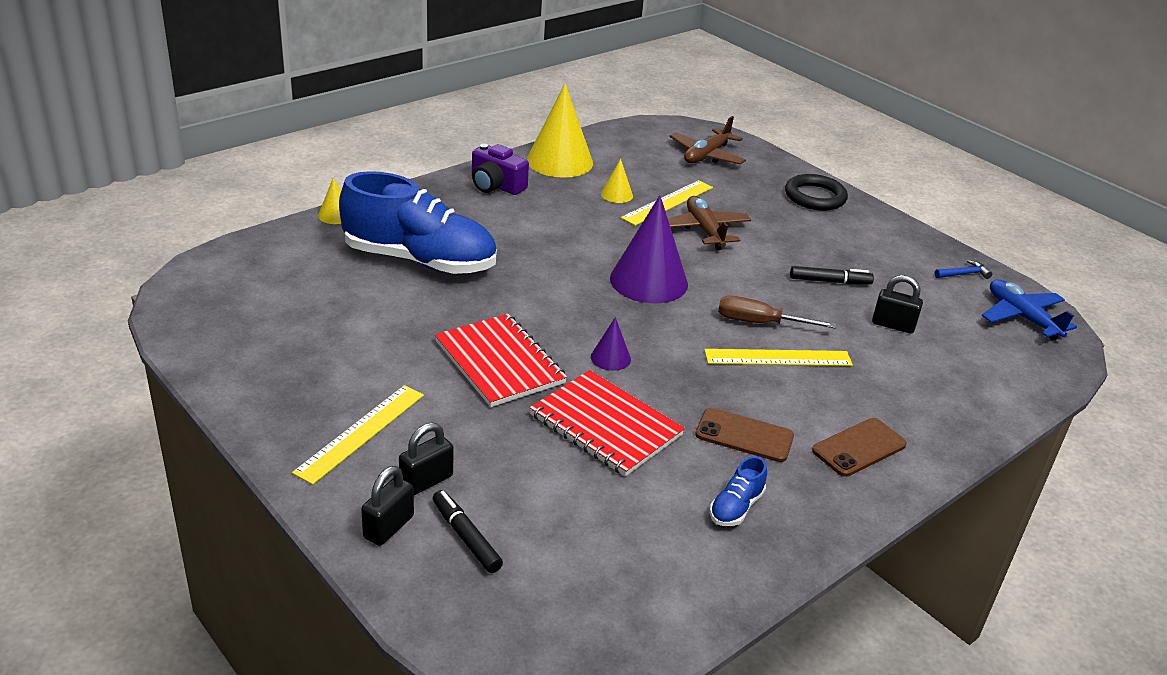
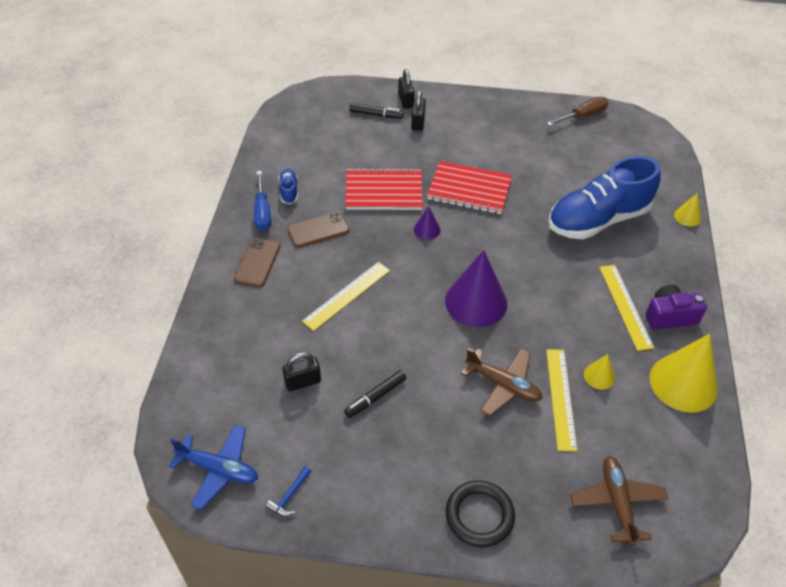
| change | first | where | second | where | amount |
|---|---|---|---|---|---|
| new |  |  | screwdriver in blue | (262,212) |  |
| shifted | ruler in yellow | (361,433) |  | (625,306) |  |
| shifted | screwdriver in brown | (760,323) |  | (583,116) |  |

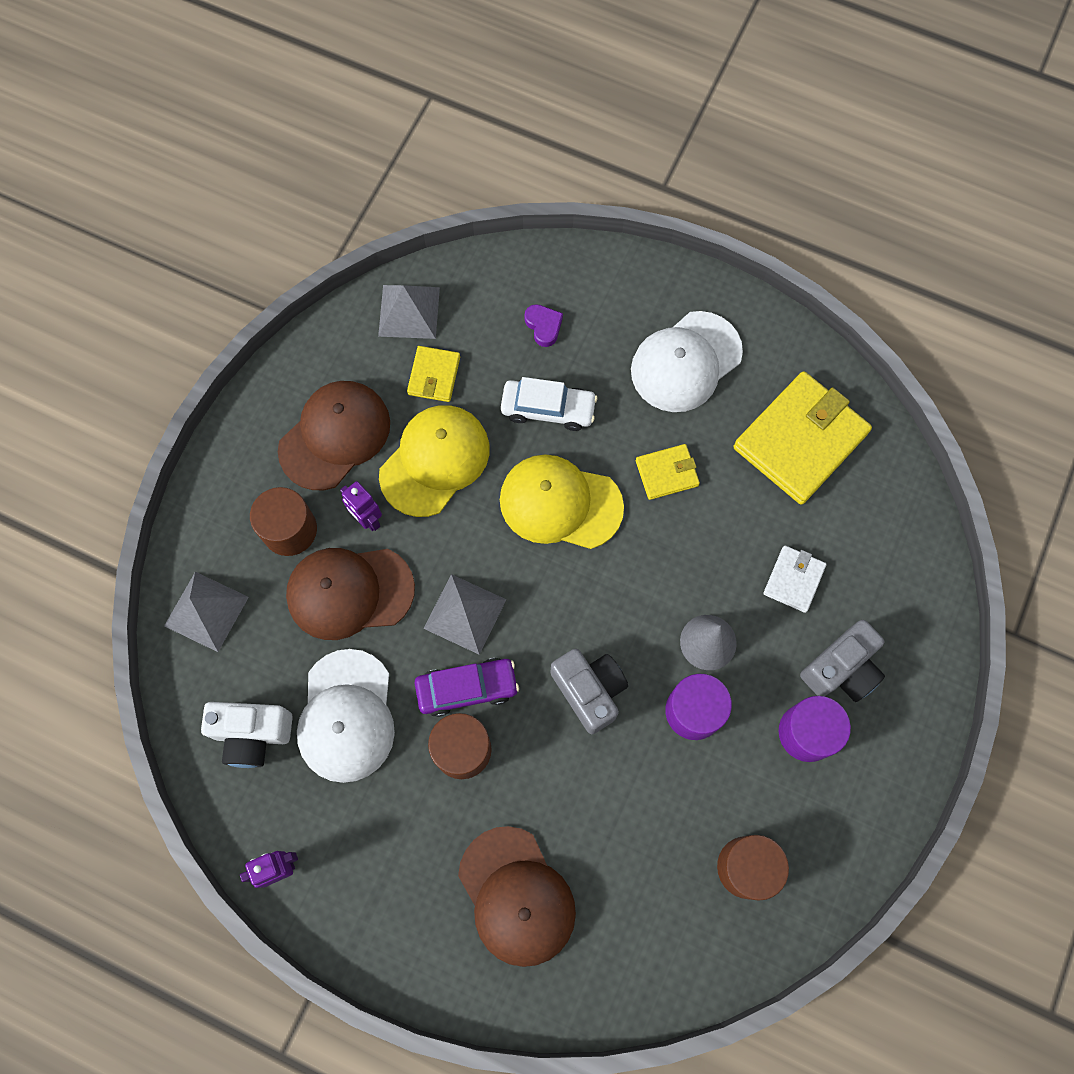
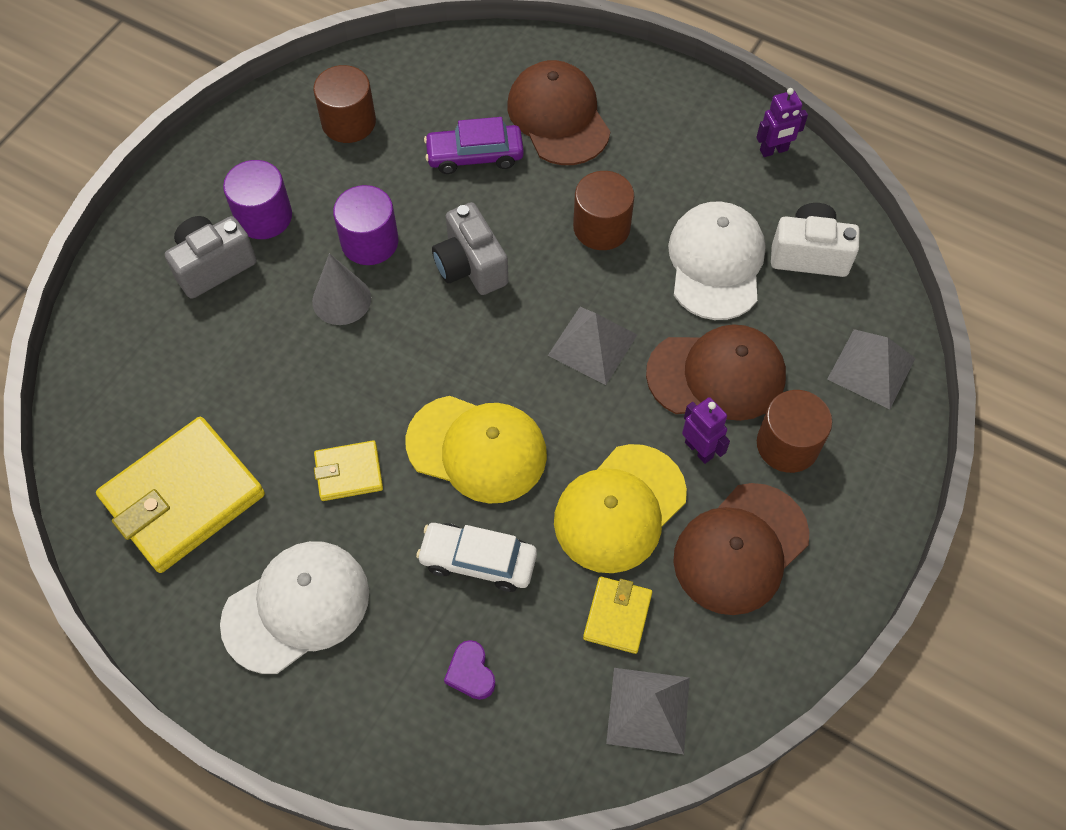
| change | first | where | second | where | amount |
|---|---|---|---|---|---|
| gone | wallet in white | (793,580) |  |  |  |
| shifted | car in purple | (467,688) |  | (475,156) |  |

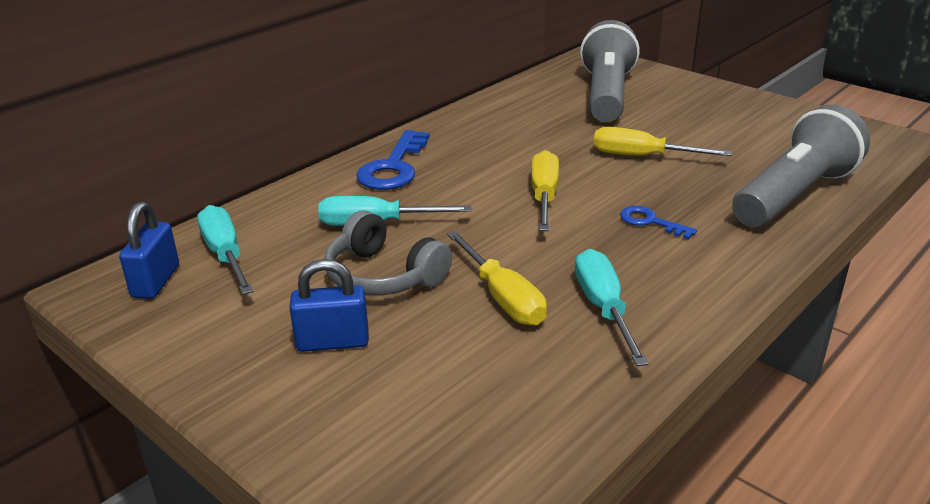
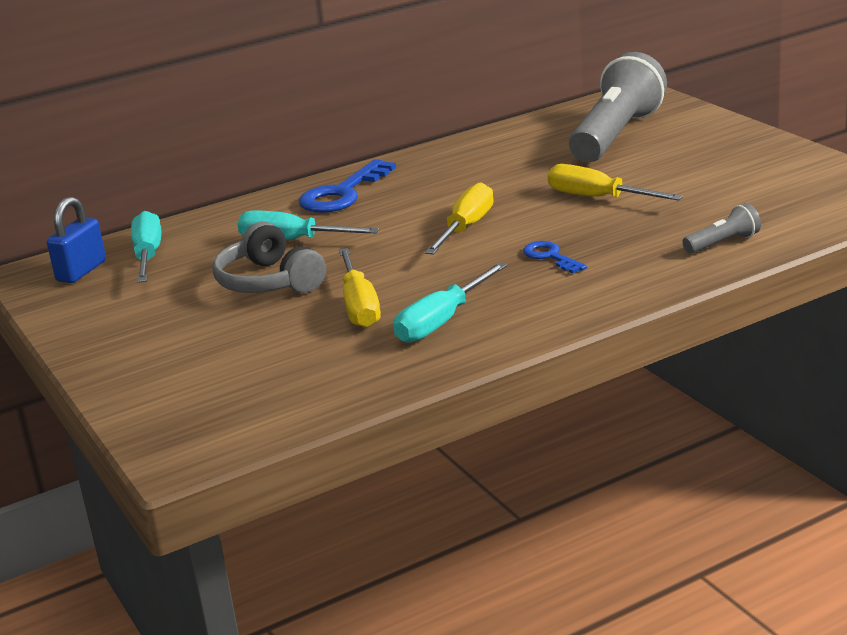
| change | first | where | second | where | amount |
|---|---|---|---|---|---|
| gone | padlock in blue | (333,342) |  |  |  |
| rotated | screwdriver in turquoise | (603,308) |  | (442,321) | 150 degrees counterclockwise |
| scaled | flashlight in grey | (793,195) |  | (723,243) | x0.43 |

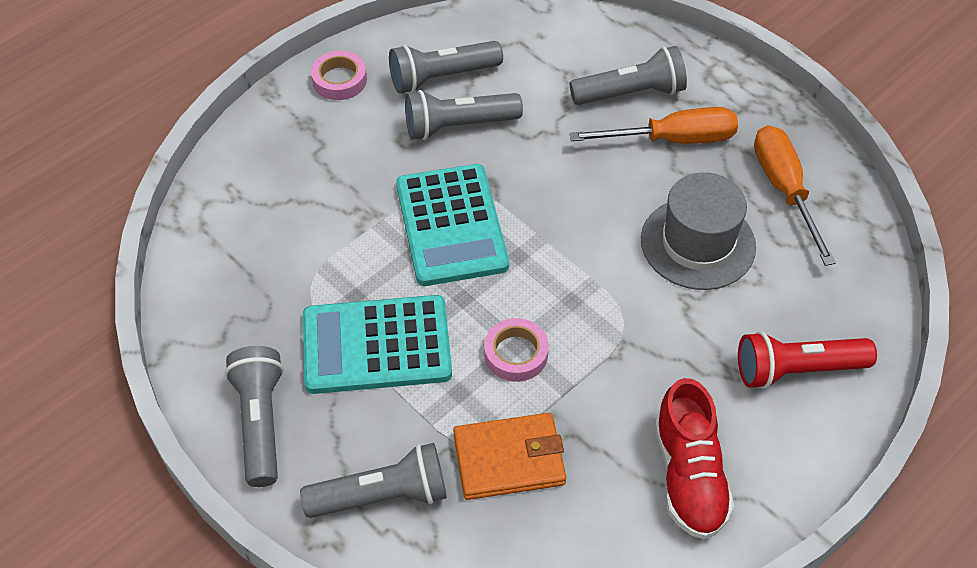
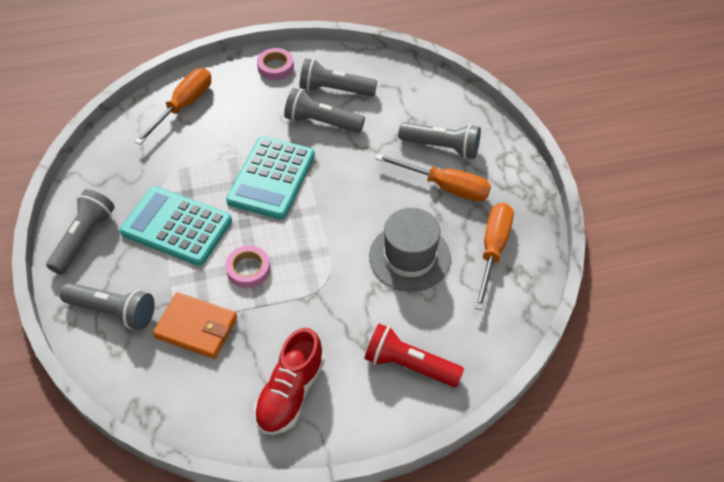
| change | first | where | second | where | amount |
|---|---|---|---|---|---|
| new |  |  | screwdriver in orange | (183,106) |  |

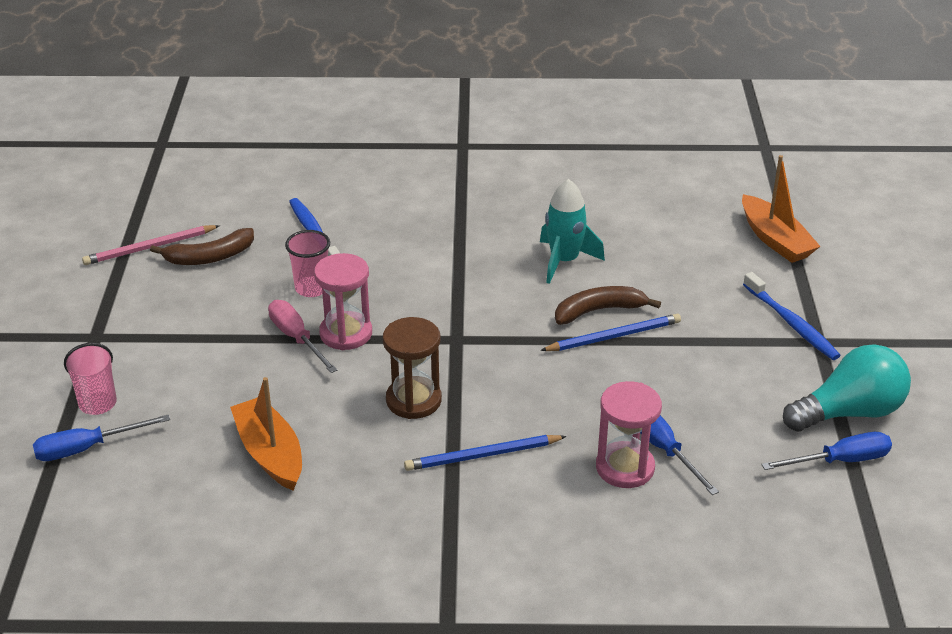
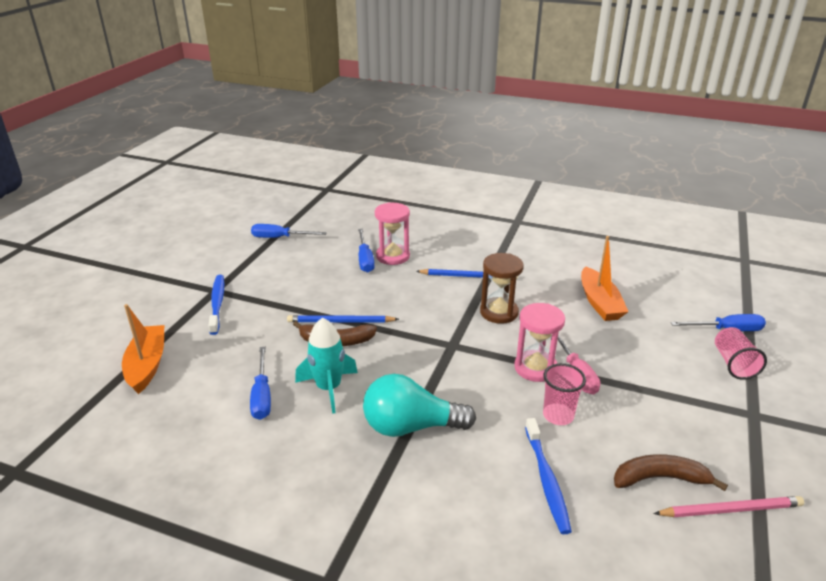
| change | first | where | second | where | amount |
|---|---|---|---|---|---|
| new |  |  | screwdriver in blue | (262,395) |  |
| shifted | light bulb in turquoise | (849,412) |  | (411,426) |  |

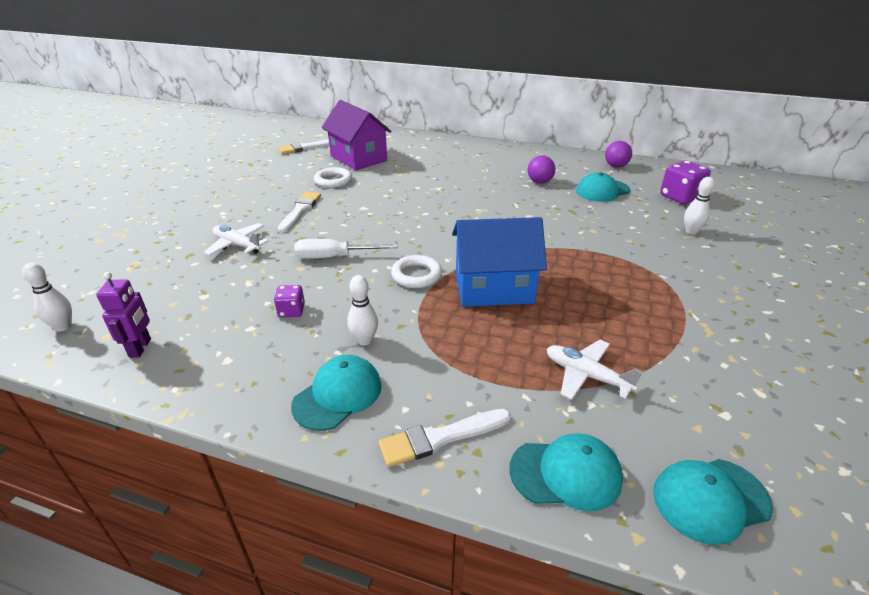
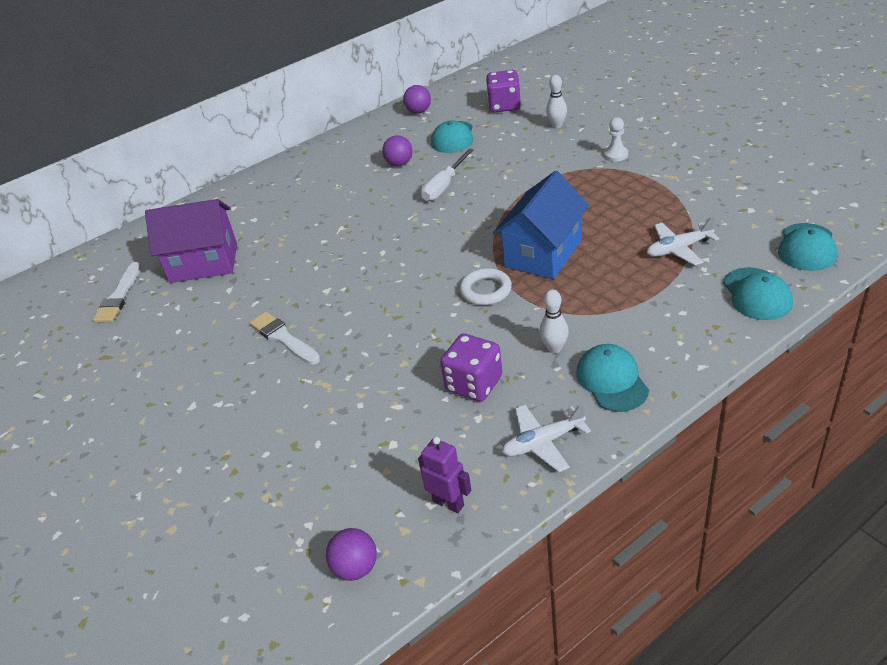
| change | first | where | second | where | amount |
|---|---|---|---|---|---|
| gone | ring in white | (333,181) |  |  |  |
| gone | brush in white | (440,438) |  |  |  |
| new |  |  | pawn in white | (616,155) |  |
| shifted | plane in white | (237,245) |  | (543,442) |  |
| shifted | screwdriver in white | (334,257) |  | (444,186) |  |
| swapped | bowling pin in white | (63,327) | ball in purple | (356,568) |  |
| rotated | cap in turquoise | (566,473) |  | (757,294) | 135 degrees clockwise |
| scaled | dice in purple | (291,311) |  | (474,384) | x1.79 |

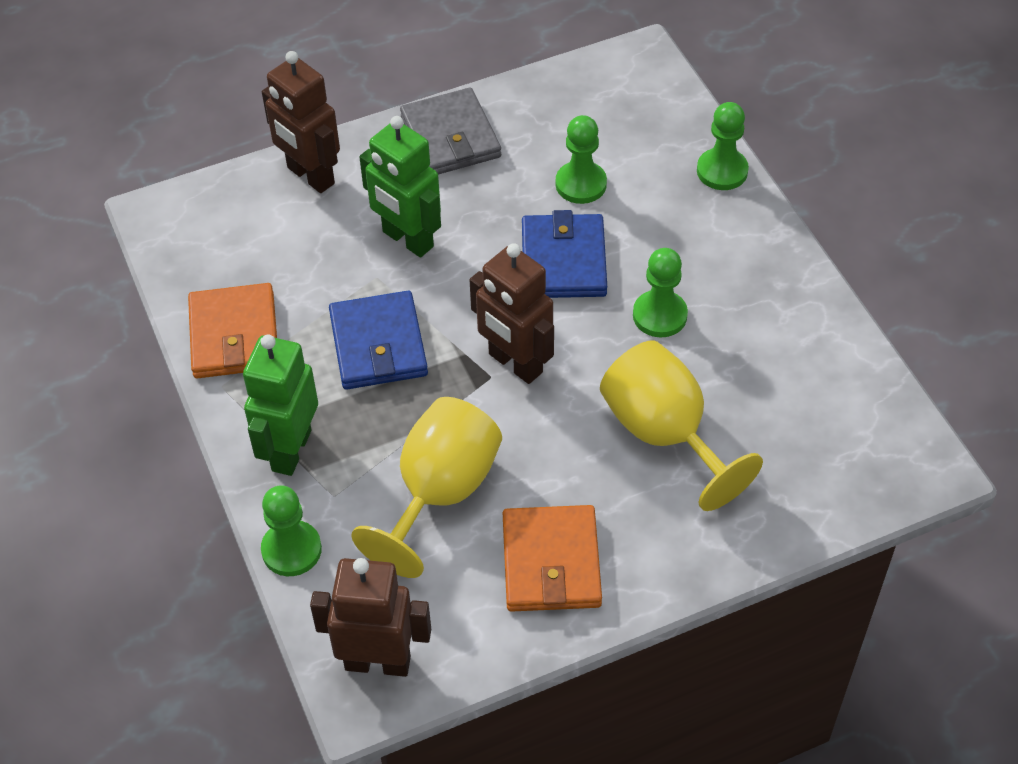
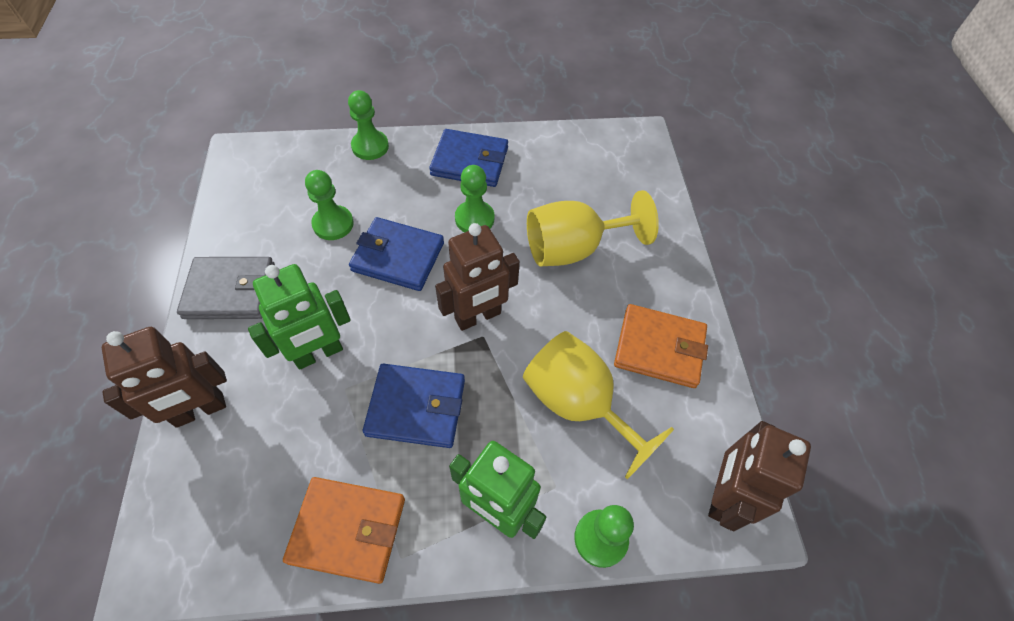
| change | first | where | second | where | amount |
|---|---|---|---|---|---|
| new |  |  | wallet in blue | (470,161) |  |

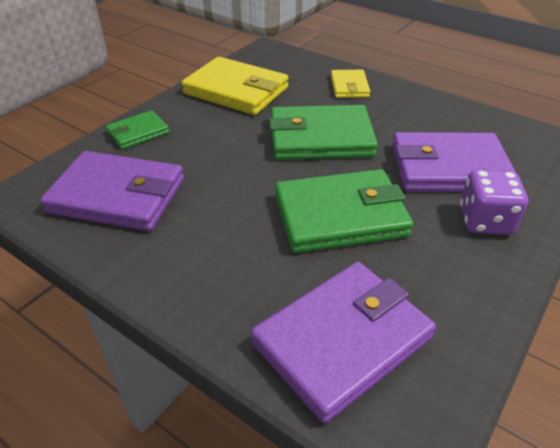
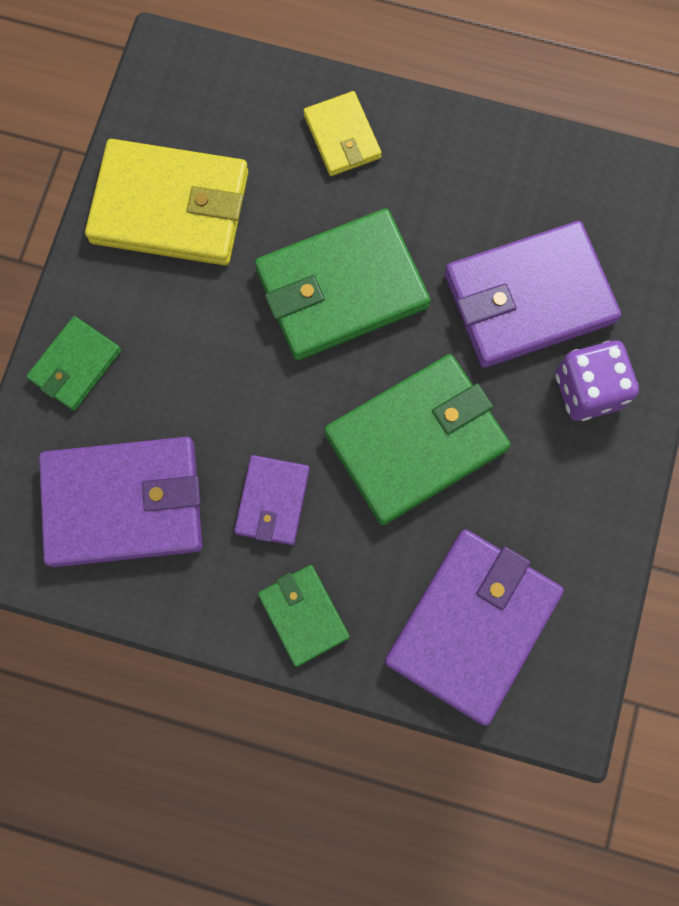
| change | first | where | second | where | amount |
|---|---|---|---|---|---|
| new |  |  | wallet in purple | (272,501) |  |
| new |  |  | wallet in green | (304,615) |  |

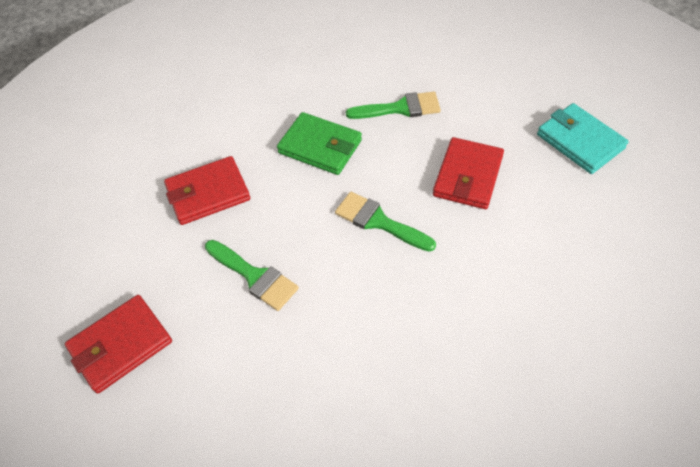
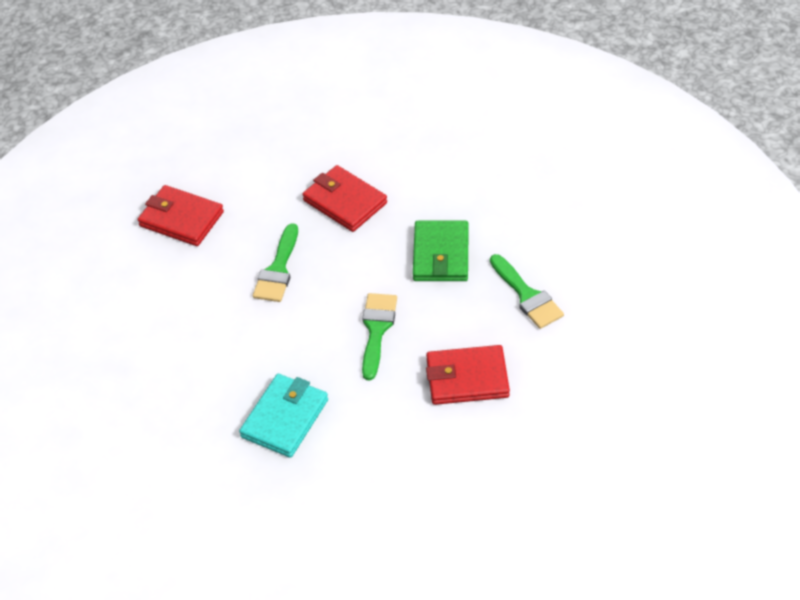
| change | first | where | second | where | amount |
|---|---|---|---|---|---|
| shifted | wallet in turquoise | (580,141) |  | (285,418) |  |

